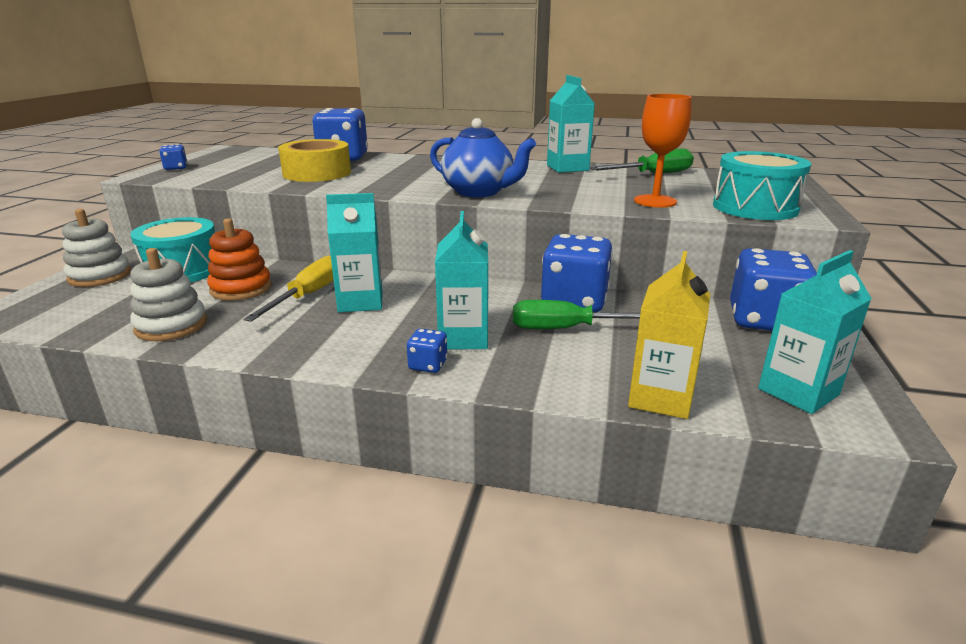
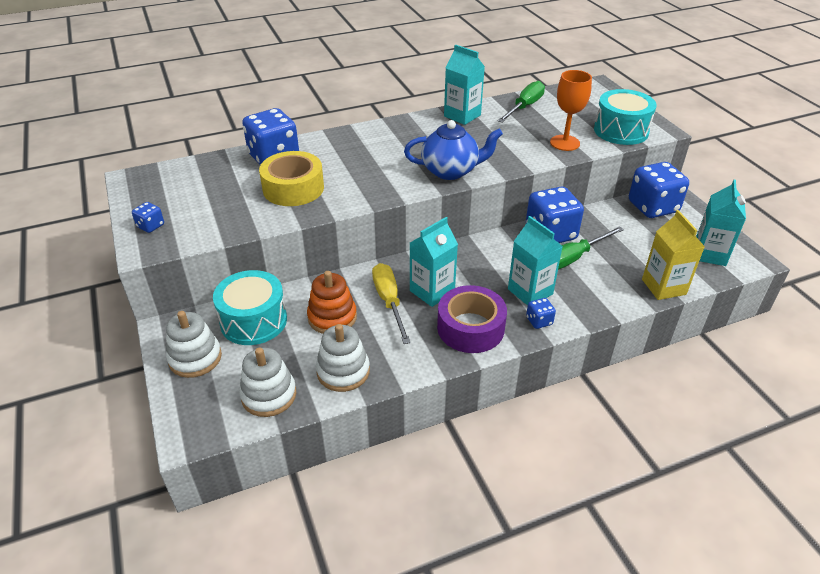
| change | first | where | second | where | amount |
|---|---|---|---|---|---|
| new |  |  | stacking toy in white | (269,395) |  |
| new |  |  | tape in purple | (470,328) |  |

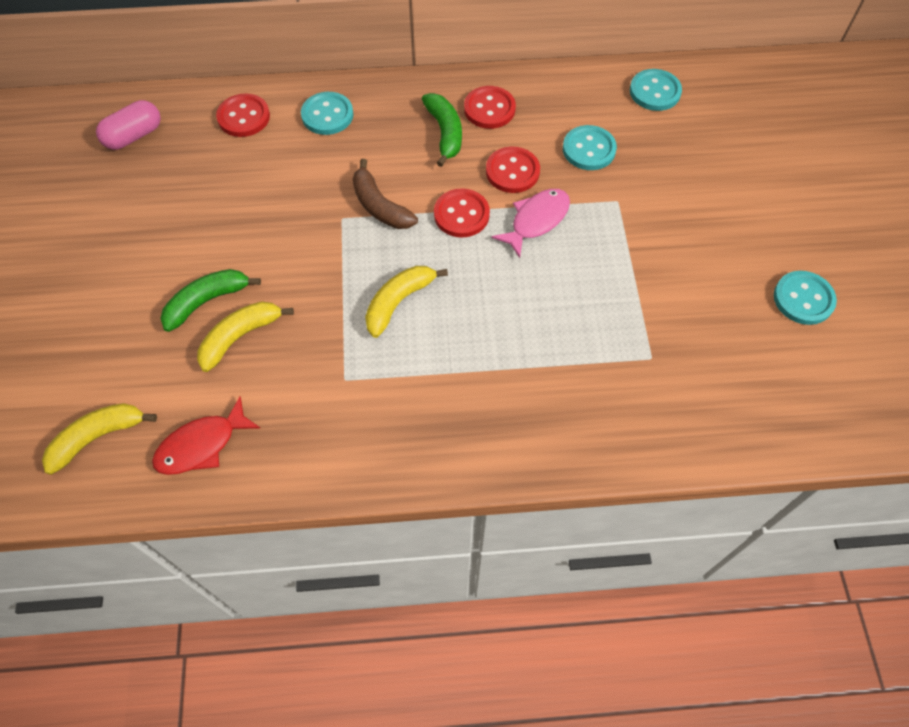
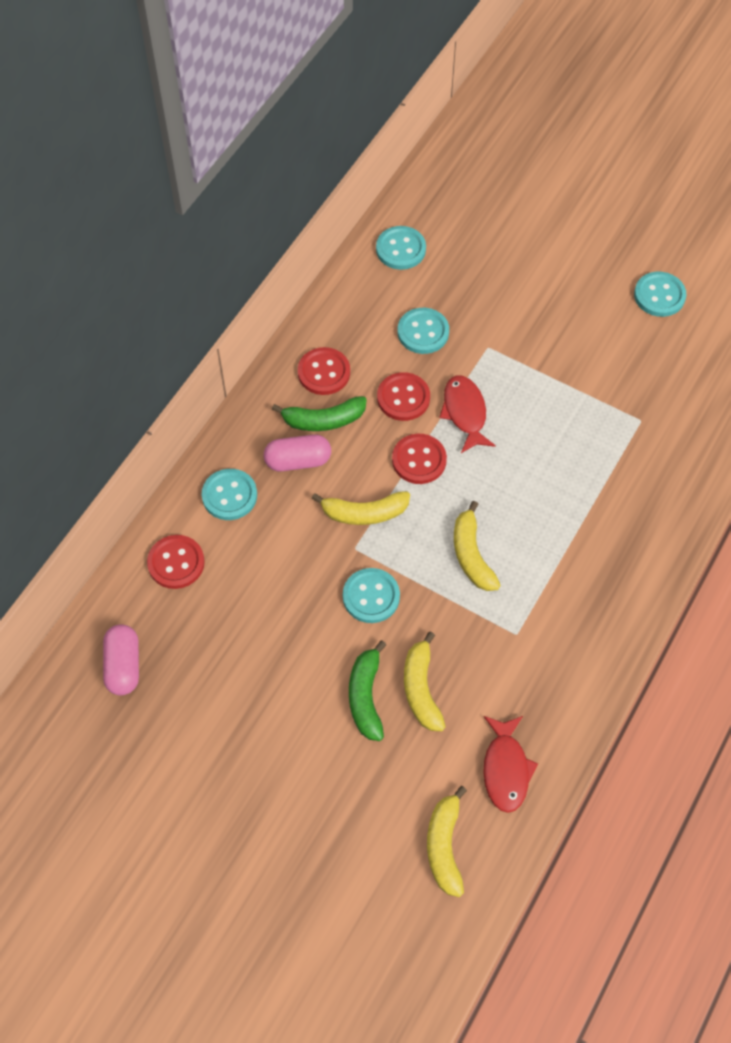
| change | first | where | second | where | amount |
|---|---|---|---|---|---|
| new |  |  | capsule in pink | (298,461) |  |
| new |  |  | button in turquoise | (371,596) |  |
| repainted | banana in brown | (380,206) | banana in yellow | (364,513) |  |
| repainted | fish in pink | (536,220) | fish in red | (465,413) |  |
| rotated | banana in green | (445,133) |  | (323,420) | 150 degrees clockwise |

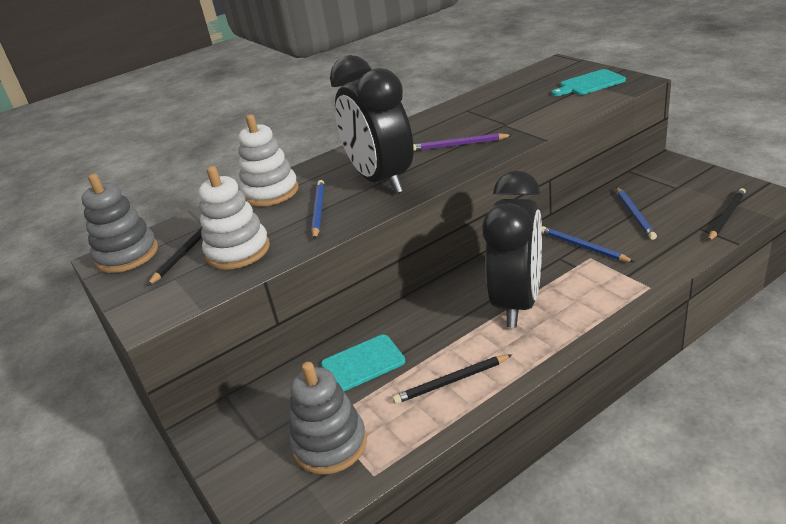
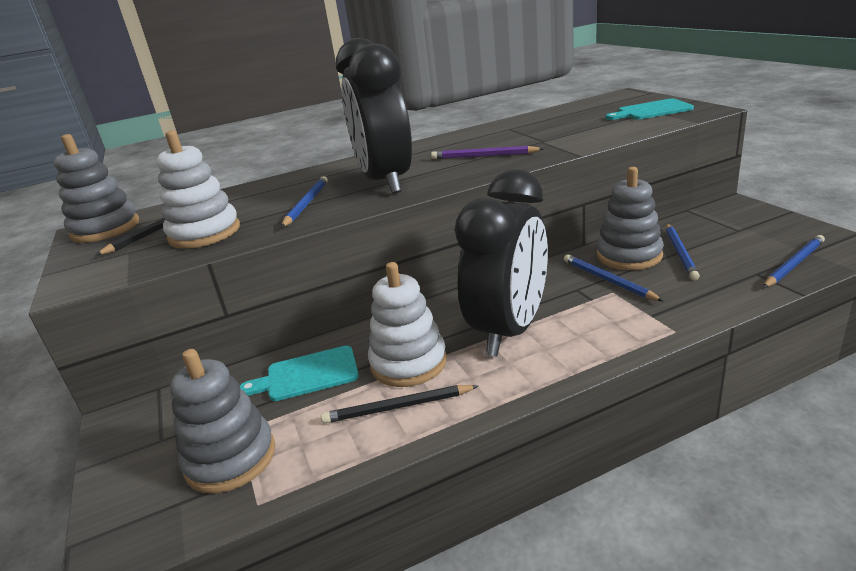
| change | first | where | second | where | amount |
|---|---|---|---|---|---|
| new |  |  | stacking toy in grey | (629,255) |  |
| shifted | stacking toy in white | (271,192) |  | (408,363) |  |
| repainted | pencil in black | (726,216) | pencil in blue | (793,264) |  |

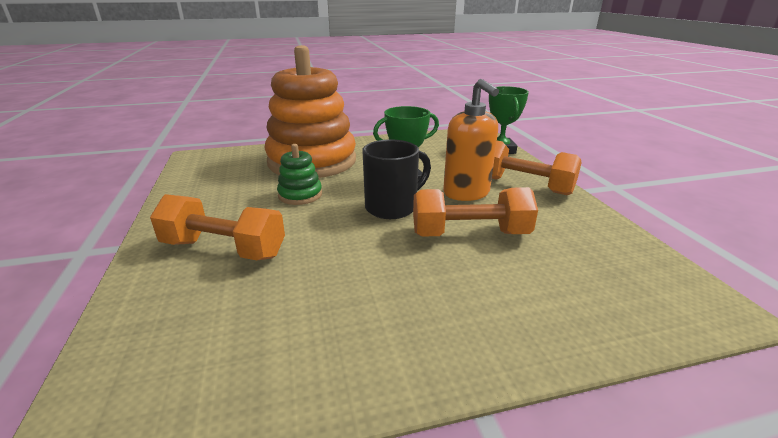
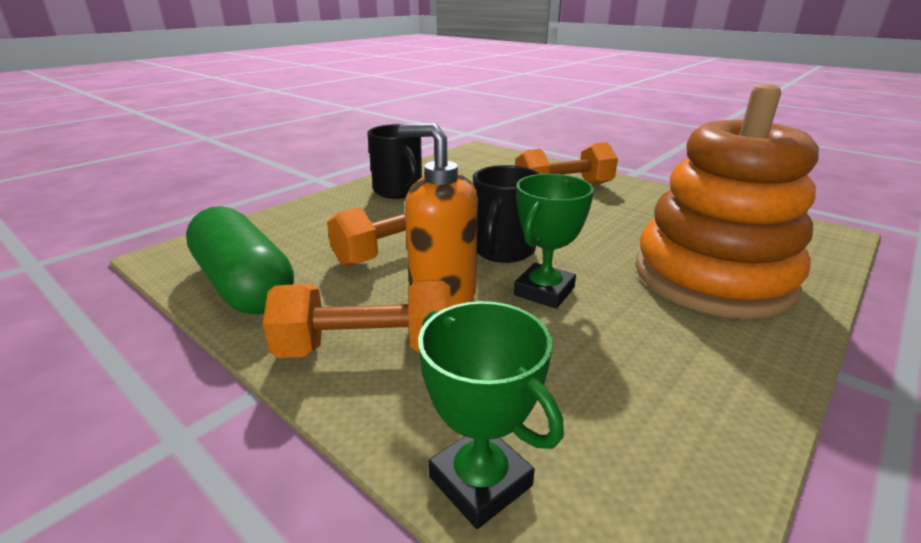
| change | first | where | second | where | amount |
|---|---|---|---|---|---|
| gone | stacking toy in green | (300,195) |  |  |  |
| new |  |  | capsule in green | (244,285) |  |
| new |  |  | mug in black | (399,191) |  |

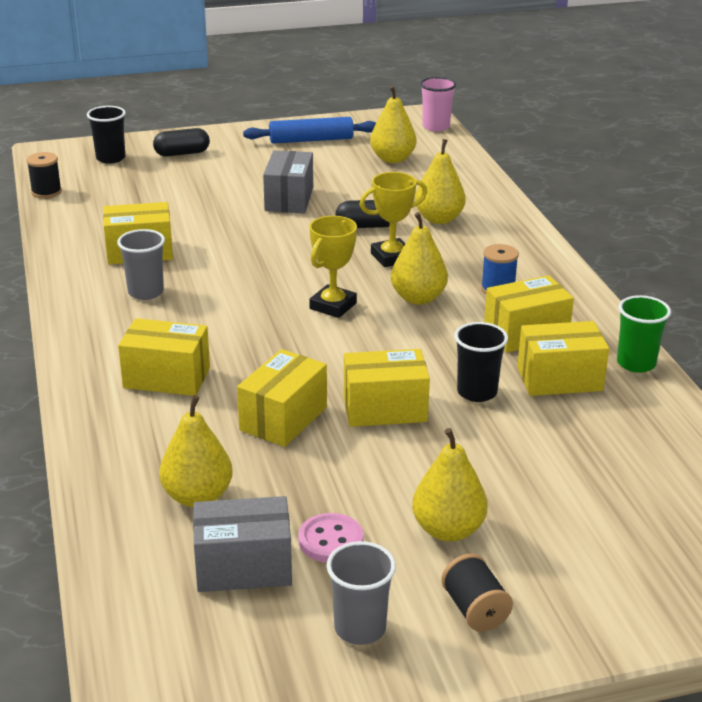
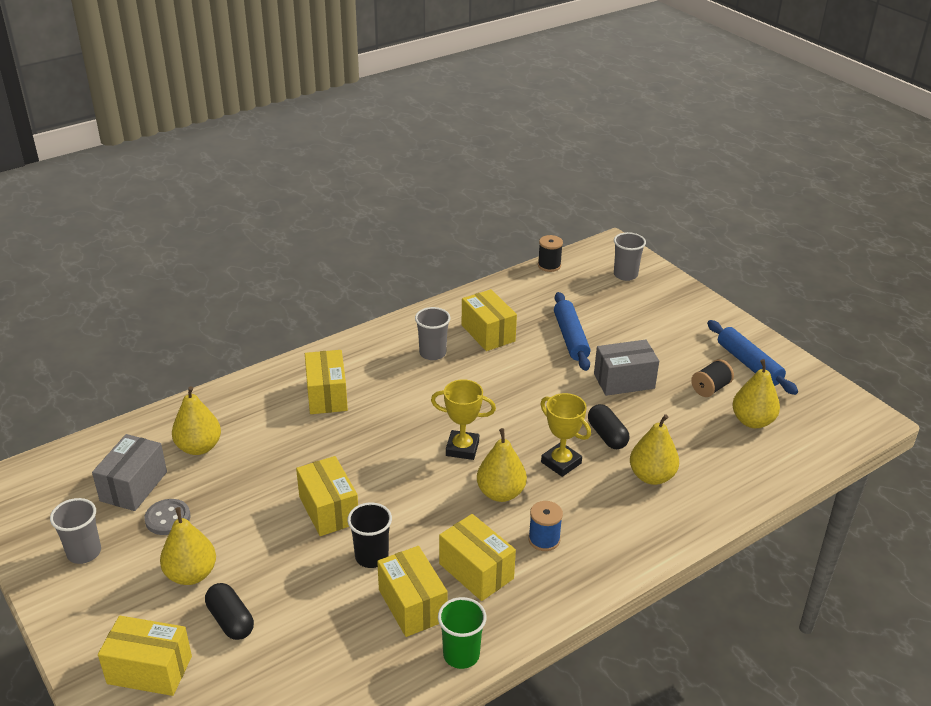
| change | first | where | second | where | amount |
|---|---|---|---|---|---|
| gone | cup in pink | (436,127) |  |  |  |
| new |  |  | rolling pin in blue | (570,338) |  |
| shifted | capsule in black | (182,153) |  | (230,620) |  |
| shifted | box in yellow | (283,418) |  | (149,670) |  |
| shifted | spool in black | (475,610) |  | (710,388) |  |
| repainted | cup in black | (110,158) | cup in grey | (625,275) |  |
| repainted | button in pink | (330,540) | button in grey | (168,518) |  |
| rotated | box in grey | (243,567) |  | (134,486) | 45 degrees clockwise |

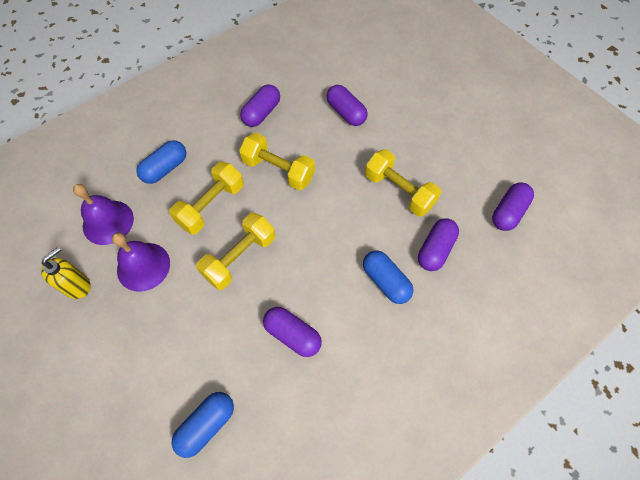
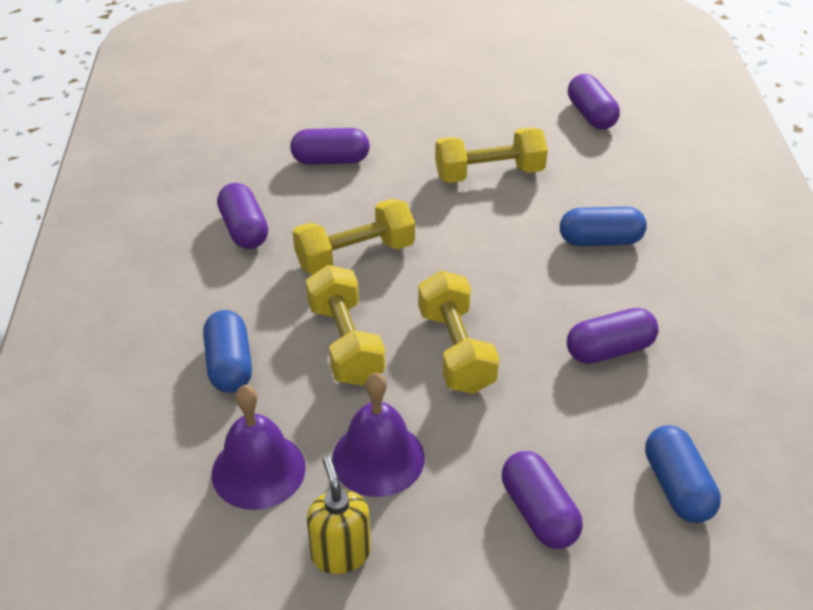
| change | first | where | second | where | amount |
|---|---|---|---|---|---|
| shifted | capsule in purple | (435,249) |  | (539,512) |  |

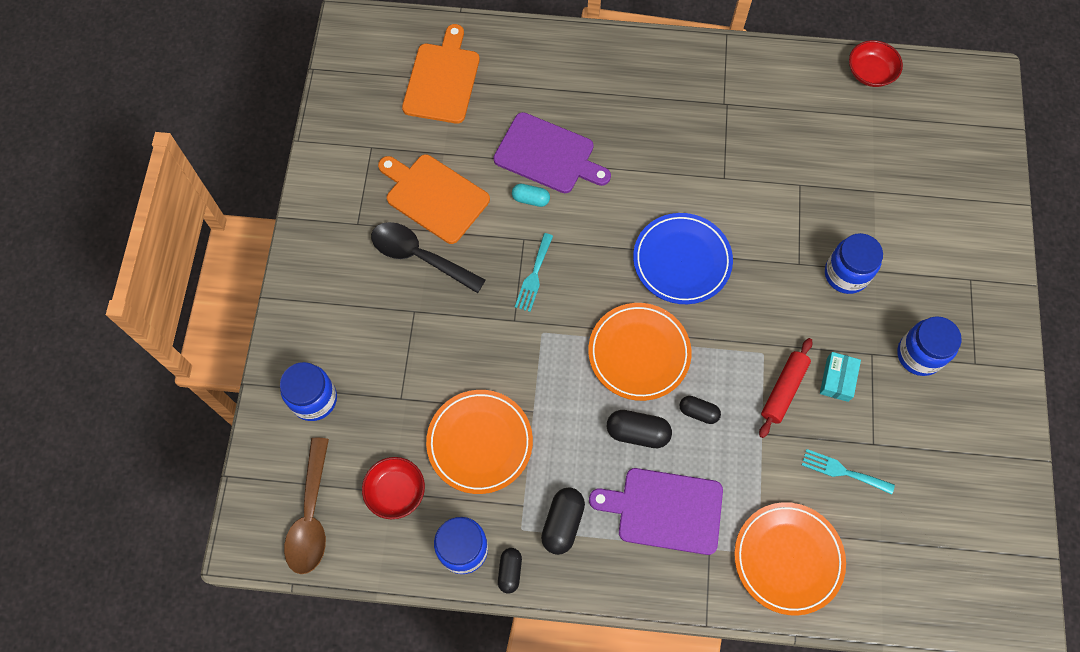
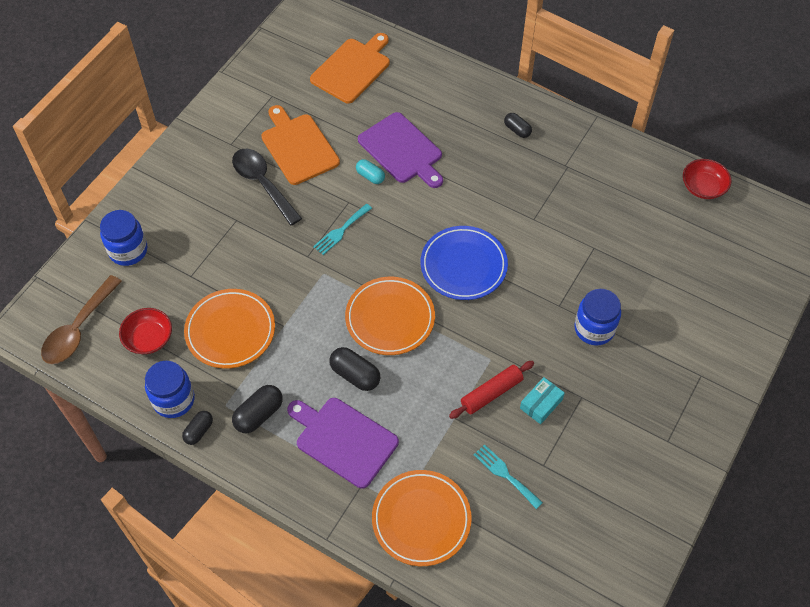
| change | first | where | second | where | amount |
|---|---|---|---|---|---|
| gone | jar in blue | (919,355) |  |  |  |
| shifted | capsule in black | (698,412) |  | (517,130) |  |

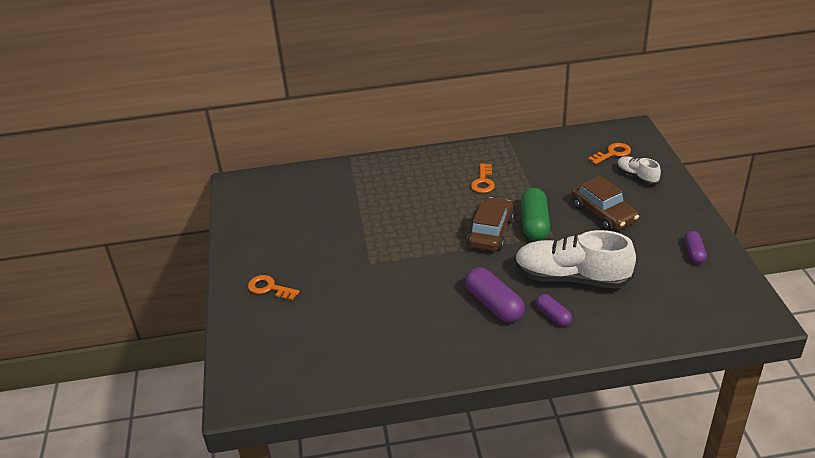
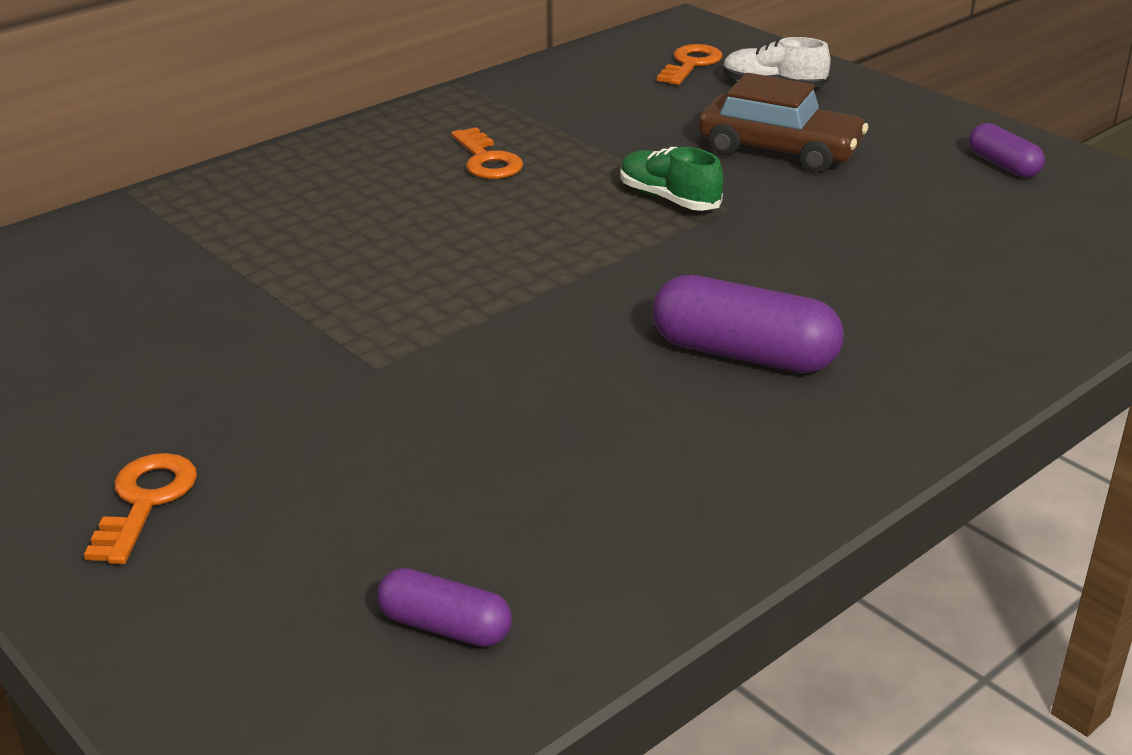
| change | first | where | second | where | amount |
|---|---|---|---|---|---|
| gone | car in brown | (491,232) |  |  |  |
| gone | shoe in white | (571,278) |  |  |  |
| shifted | capsule in purple | (553,316) |  | (445,627) |  |
| swapped | capsule in green | (534,223) | shoe in green | (669,199) |  |
| rotated | key in orange | (269,288) |  | (145,501) | 105 degrees clockwise |

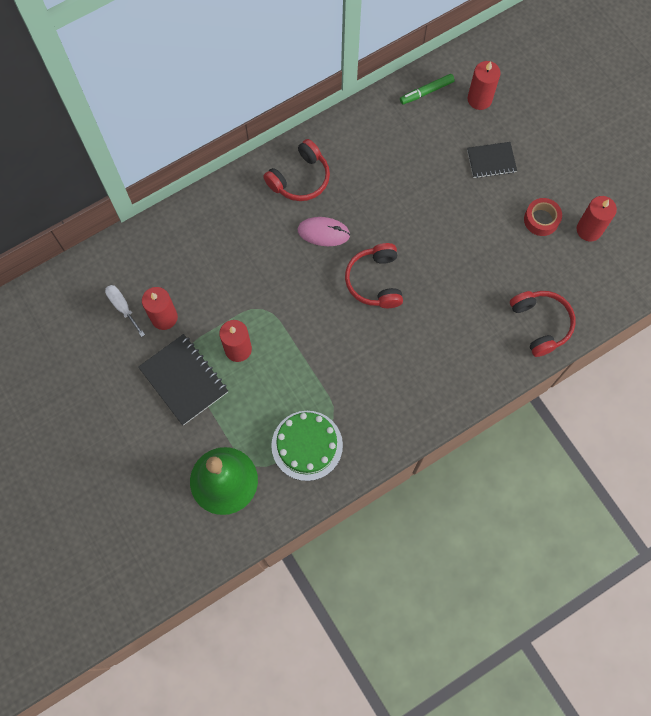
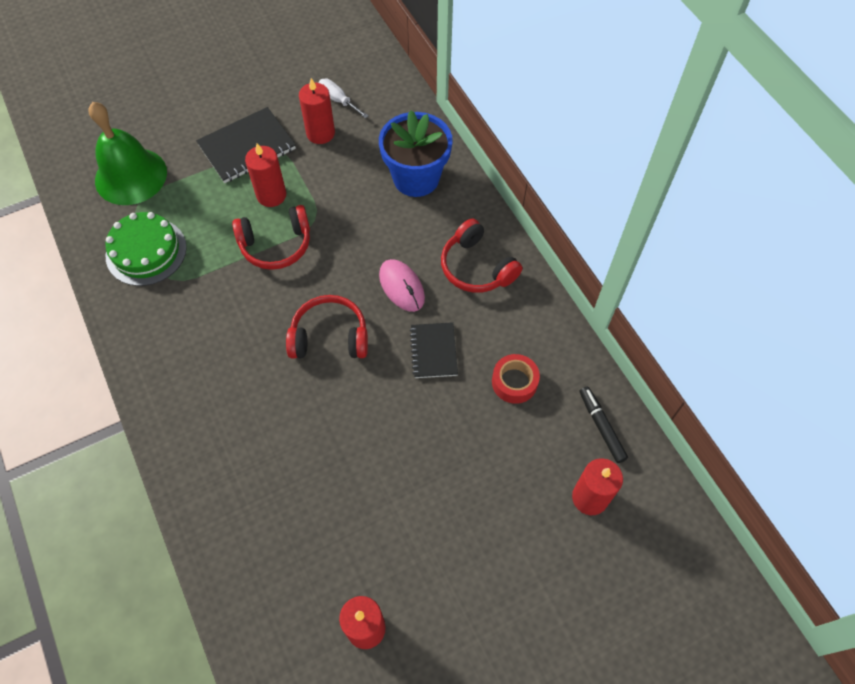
| change | first | where | second | where | amount |
|---|---|---|---|---|---|
| new |  |  | flower pot in blue | (416,178) |  |
| shifted | notebook in black | (491,161) |  | (433,351) |  |
| shifted | headphones in red | (540,324) |  | (276,244) |  |
| shifted | tape in red | (541,220) |  | (514,382) |  |
| repainted | marker in green | (427,92) | marker in black | (601,427) |  |
| rotated | screwdriver in white | (122,307) |  | (338,100) | 105 degrees counterclockwise |
| rotated | mouse in pink | (323,232) |  | (402,286) | 45 degrees counterclockwise |

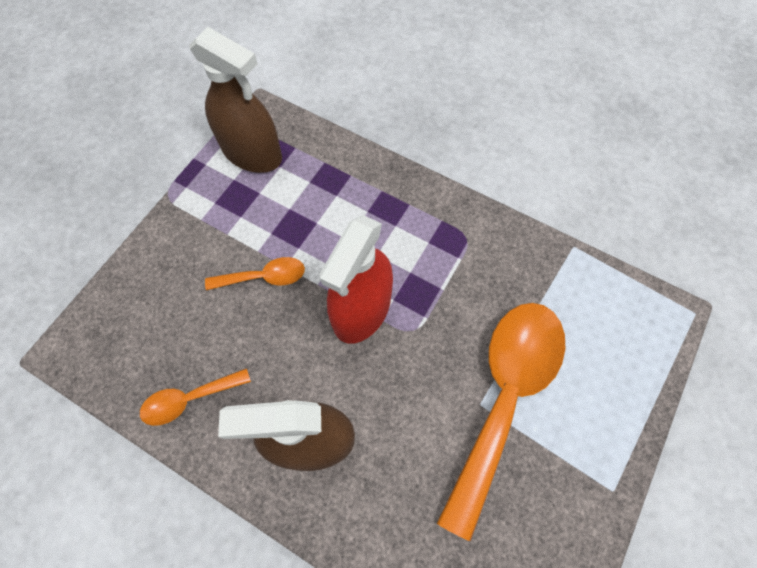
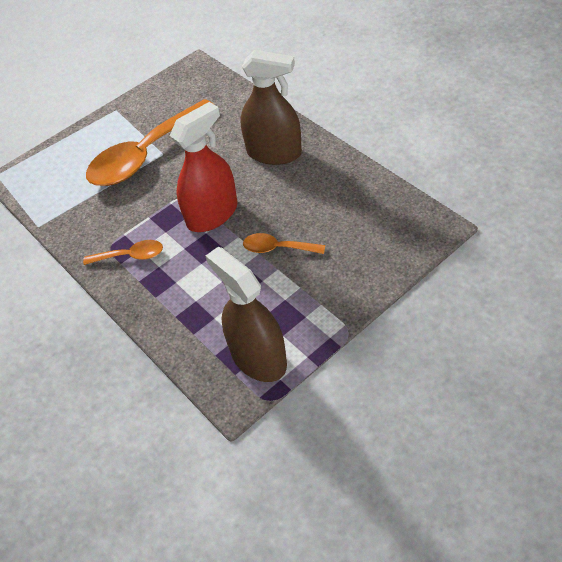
| change | first | where | second | where | amount |
|---|---|---|---|---|---|
| shifted | spoon in orange | (189,399) |  | (131,256) |  |

